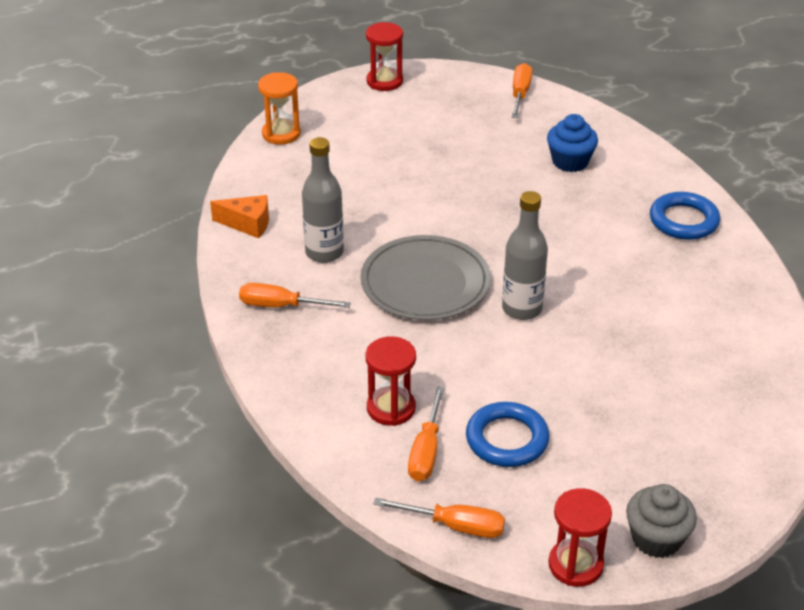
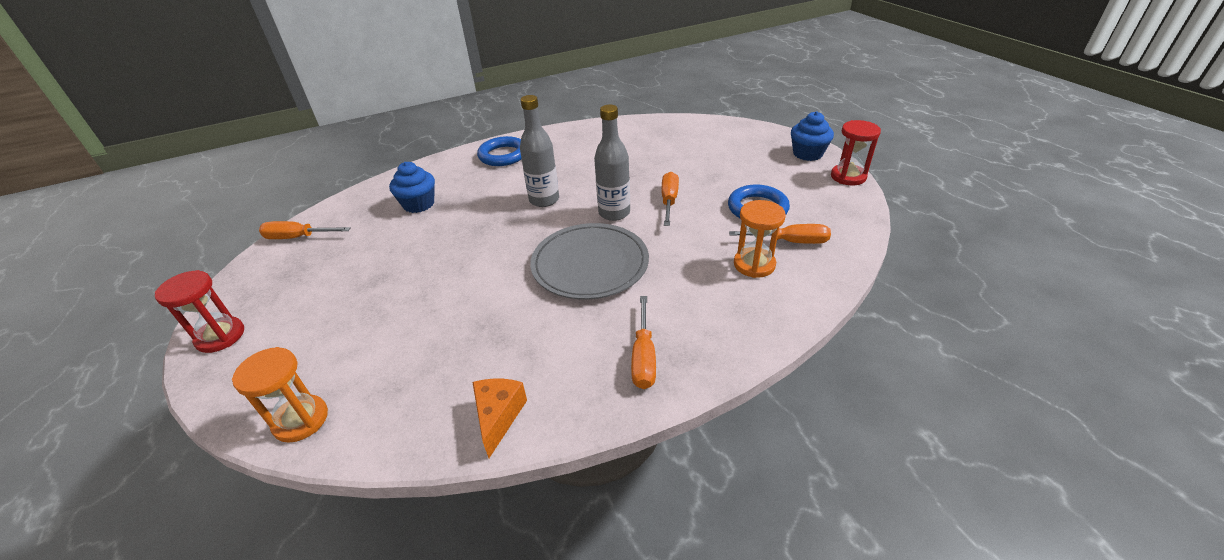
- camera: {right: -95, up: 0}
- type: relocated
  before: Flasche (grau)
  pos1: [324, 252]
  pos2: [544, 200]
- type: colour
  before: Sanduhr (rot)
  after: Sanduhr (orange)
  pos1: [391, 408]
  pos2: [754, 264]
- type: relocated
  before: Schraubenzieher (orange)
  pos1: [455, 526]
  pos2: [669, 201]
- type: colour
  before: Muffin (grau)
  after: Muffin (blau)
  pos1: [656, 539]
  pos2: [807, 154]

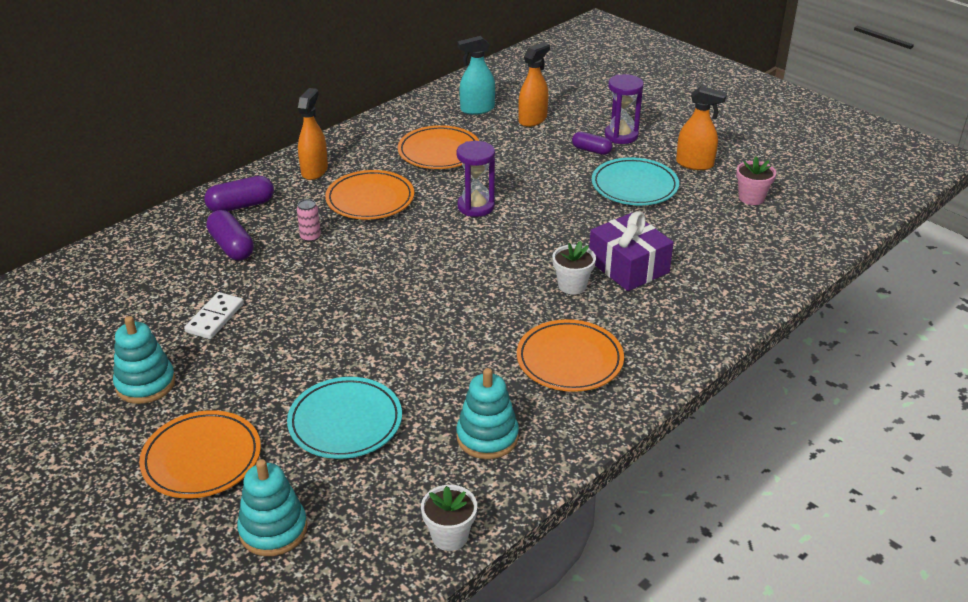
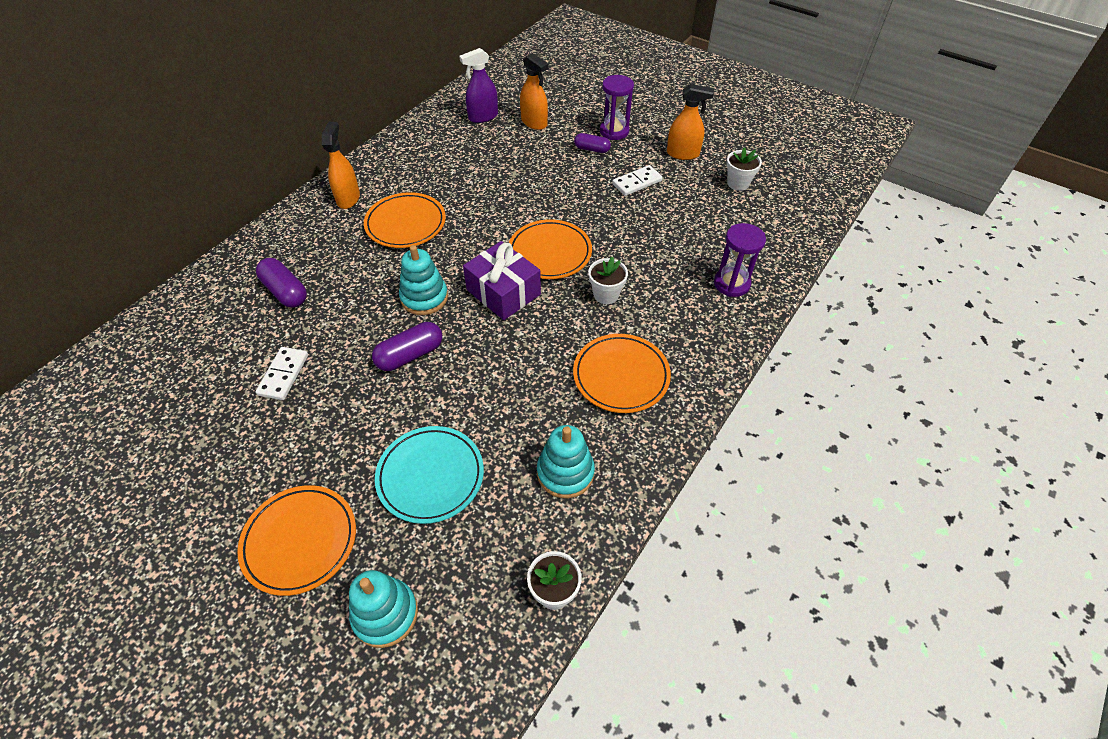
- camera: {right: -10, up: 15}
- type: relocated
  before: Stapelspielzeug (türkis)
  pos1: [145, 384]
  pos2: [424, 298]
- type: relocated
  before: Kapsel (lila)
  pos1: [241, 205]
  pos2: [410, 355]
- type: missing
  before: Dose (rosa)
  pos1: [310, 237]
- type: relocated
  before: Teller (orange)
  pos1: [439, 152]
  pos2: [550, 253]
- type: relocated
  before: Sanduhr (lila)
  pos1: [476, 207]
  pos2: [731, 284]
- type: colour
  before: Sprühflasche (türkis)
  after: Sprühflasche (lila)
  pos1: [477, 109]
  pos2: [483, 117]
- type: spun
  before: Sprühflasche (orange)
  pos1: [533, 119]
  pos2: [534, 123]
  turn: 105
- type: relocated
  before: Geschenk (lila)
  pos1: [628, 266]
  pos2: [503, 292]
- type: exchanged
  before: Teller (türkis)
  after: Dominostein (weiß)
  pos1: [634, 186]
  pos2: [637, 182]
- type: colour
  before: Blumentopf (rosa)
  after: Blumentopf (weiß)
  pos1: [751, 198]
  pos2: [738, 183]

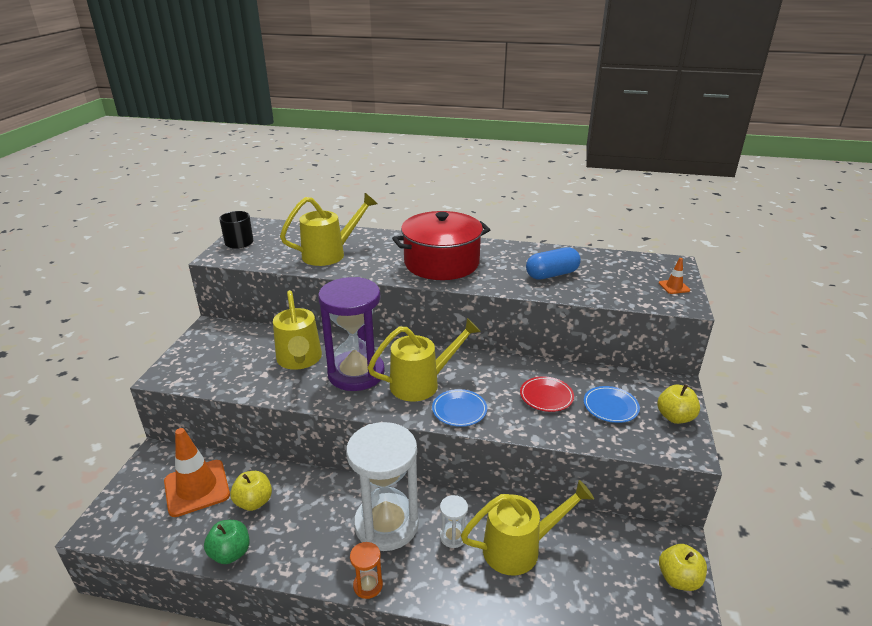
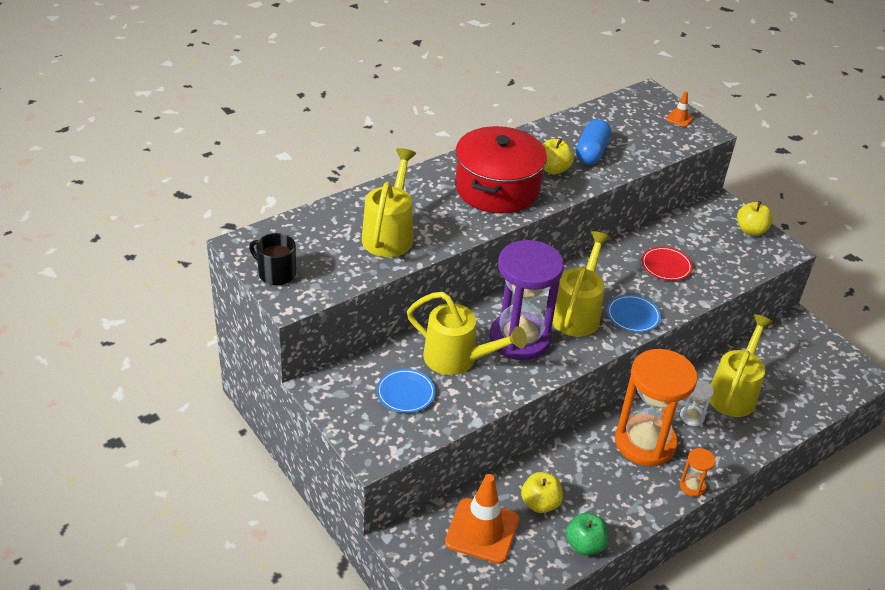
- camera: {right: -50, up: 10}
- type: colour
  before: Sanduhr (weiß)
  after: Sanduhr (orange)
  pos1: [386, 524]
  pos2: [645, 442]
- type: relocated
  before: Teller (blau)
  pos1: [610, 406]
  pos2: [405, 393]
- type: relocated
  before: Apfel (gelb)
  pos1: [678, 579]
  pos2: [553, 169]

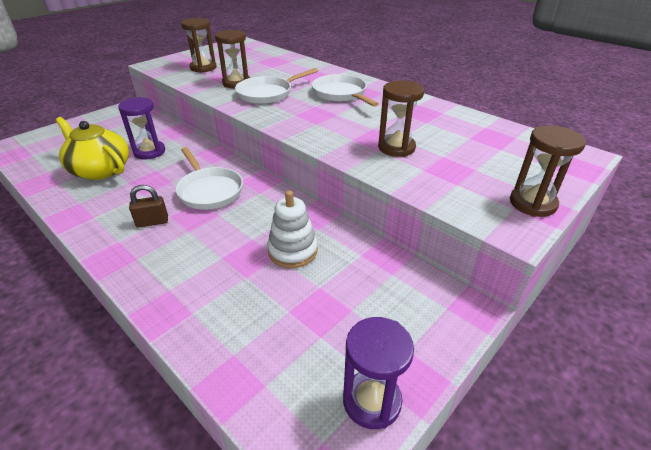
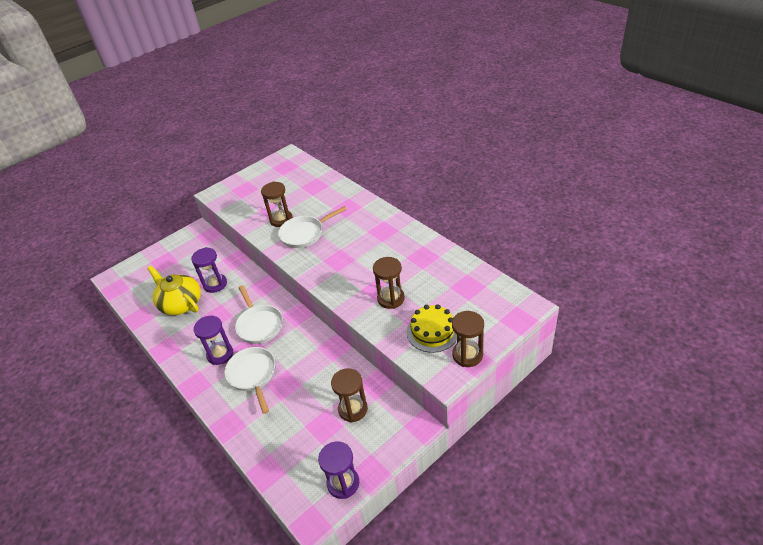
- camera: {right: 10, up: 5}
- type: exchanged
  before: Vorhängeschloss (braun)
  after: Sanduhr (lila)
  pos1: [152, 222]
  pos2: [220, 354]
- type: relocated
  before: Sanduhr (braun)
  pos1: [203, 68]
  pos2: [353, 409]
- type: missing
  before: Stapelspielzeug (weiß)
  pos1: [293, 251]
- type: relocated
  before: Pfanne (weiß)
  pos1: [341, 94]
  pos2: [253, 375]
- type: appeared
  after: Kuchen (gelb)
  pos2: [432, 331]

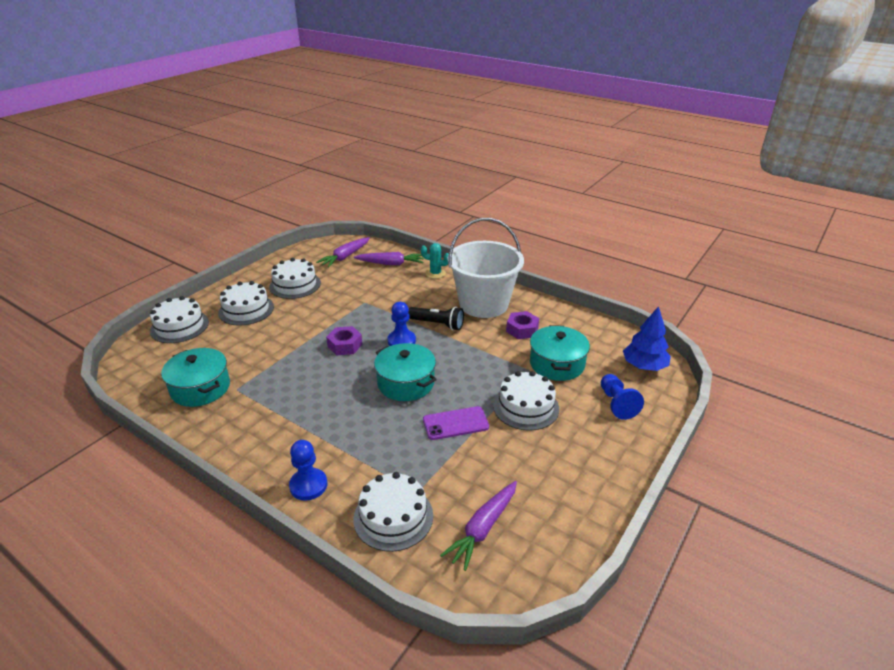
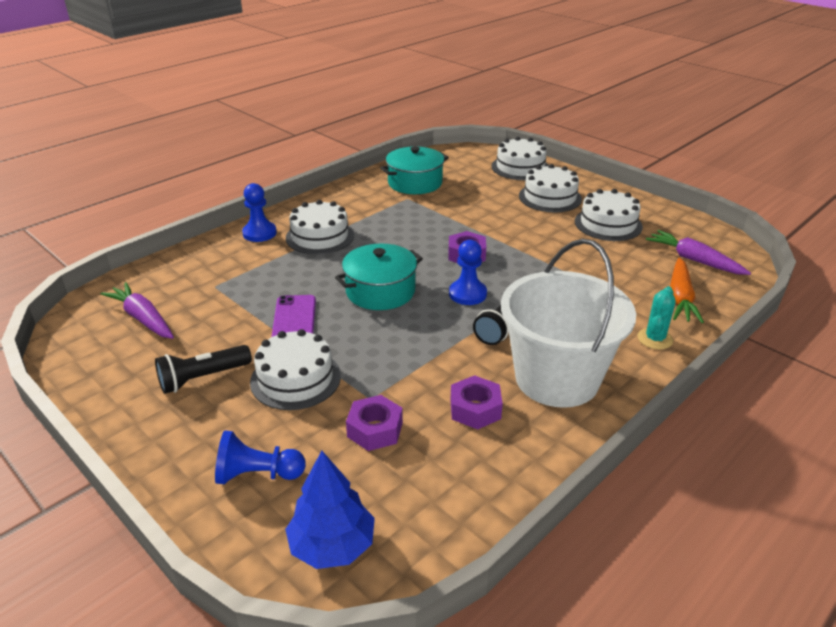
- camera: {right: 100, up: 0}
- type: relocated
  before: Kuchen (weiß)
  pos1: [393, 517]
  pos2: [320, 236]
- type: colour
  before: Karotte (lila)
  after: Karotte (orange)
  pos1: [391, 264]
  pos2: [680, 298]
- type: exchanged
  before: Kochtopf (türkis)
  after: Sechskantmutter (lila)
  pos1: [557, 364]
  pos2: [375, 430]
- type: appeared
  after: Taschenlampe (schwarz)
  pos2: [202, 378]

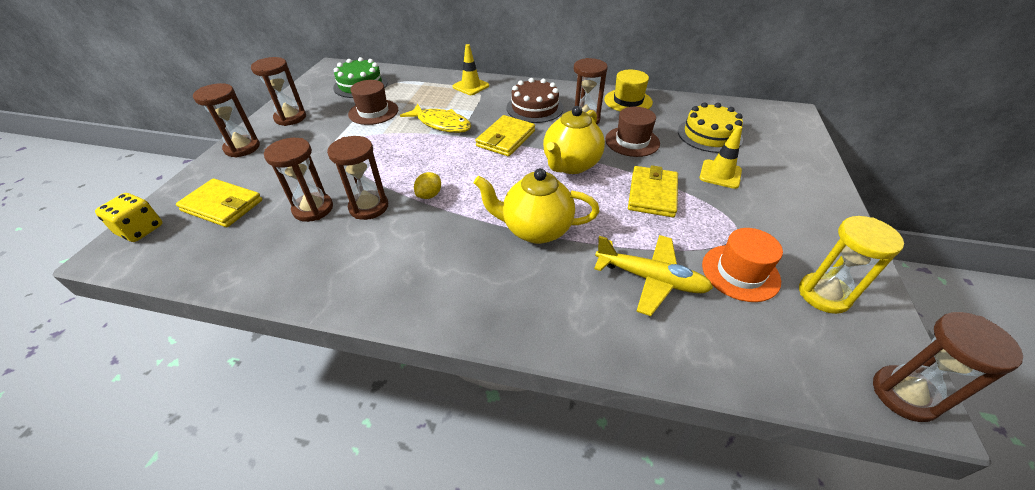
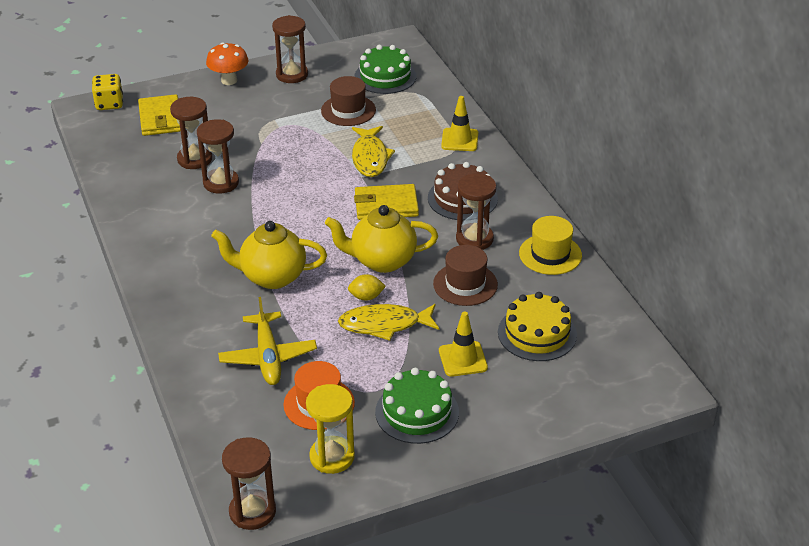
- camera: {right: 55, up: -5}
- type: exchanged
  before: Sanduhr (braun)
  after: Pilz (orange)
  pos1: [242, 148]
  pos2: [229, 80]
- type: relocated
  before: Zitrone (gelb)
  pos1: [429, 195]
  pos2: [366, 297]
- type: spun
  before: Teekanne (gelb)
  pos1: [535, 230]
  pos2: [272, 277]
  turn: -60
- type: exchanged
  before: Geldbörse (gelb)
  after: Fisch (gelb)
  pos1: [652, 194]
  pos2: [384, 325]
- type: appeared
  after: Kuchen (grün)
  pos2: [417, 412]

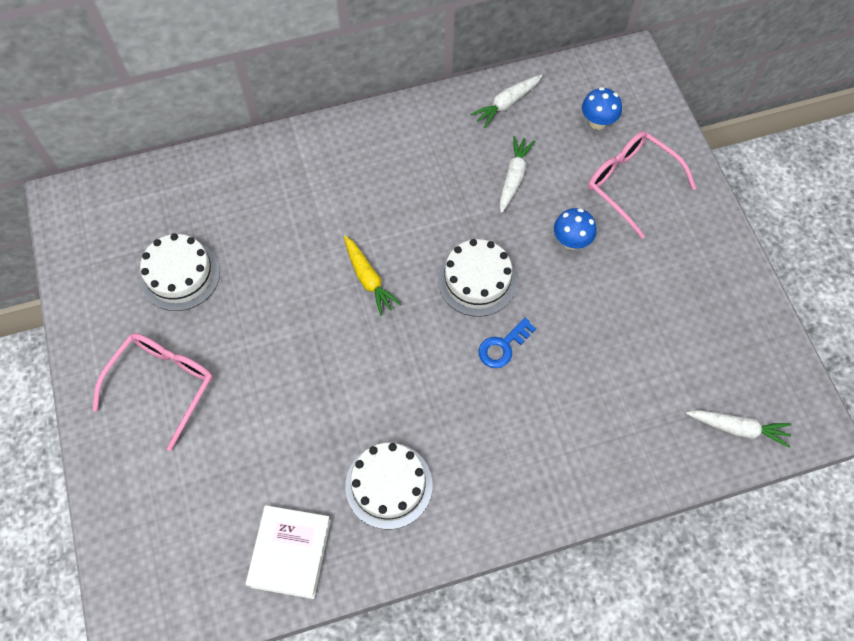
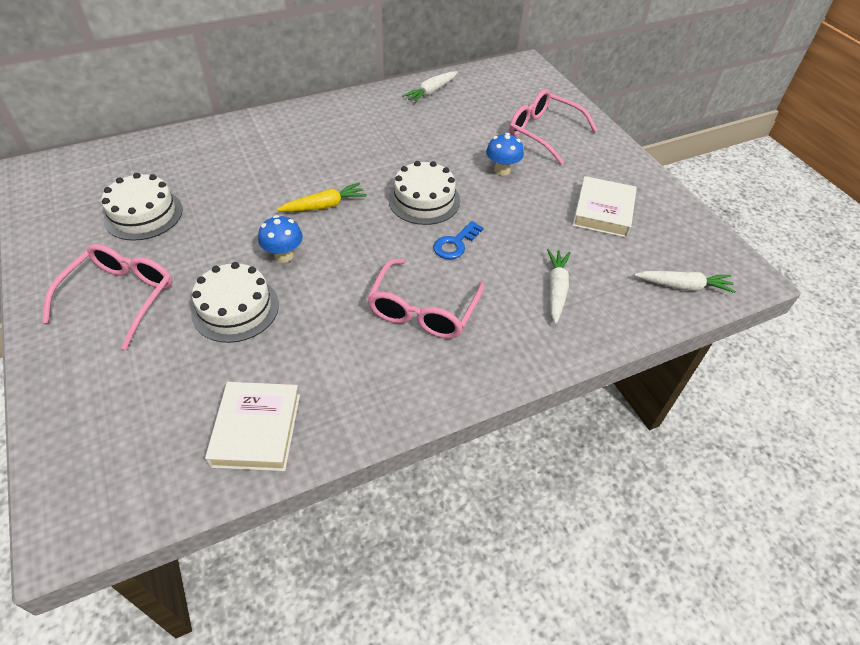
- camera: {right: -10, up: -15}
- type: spun
  before: Karotte (gelb)
  pos1: [368, 279]
  pos2: [324, 205]
  turn: -75
- type: relocated
  before: Kuchen (weiß)
  pos1: [389, 485]
  pos2: [235, 308]
- type: relocated
  before: Karotte (weiß)
  pos1: [513, 177]
  pos2: [556, 289]
- type: relocated
  before: Pilz (blau)
  pos1: [597, 122]
  pos2: [284, 255]
- type: appeared
  after: Brille (rosa)
  pos2: [423, 310]
- type: appeared
  after: Buch (weiß)
  pos2: [603, 211]

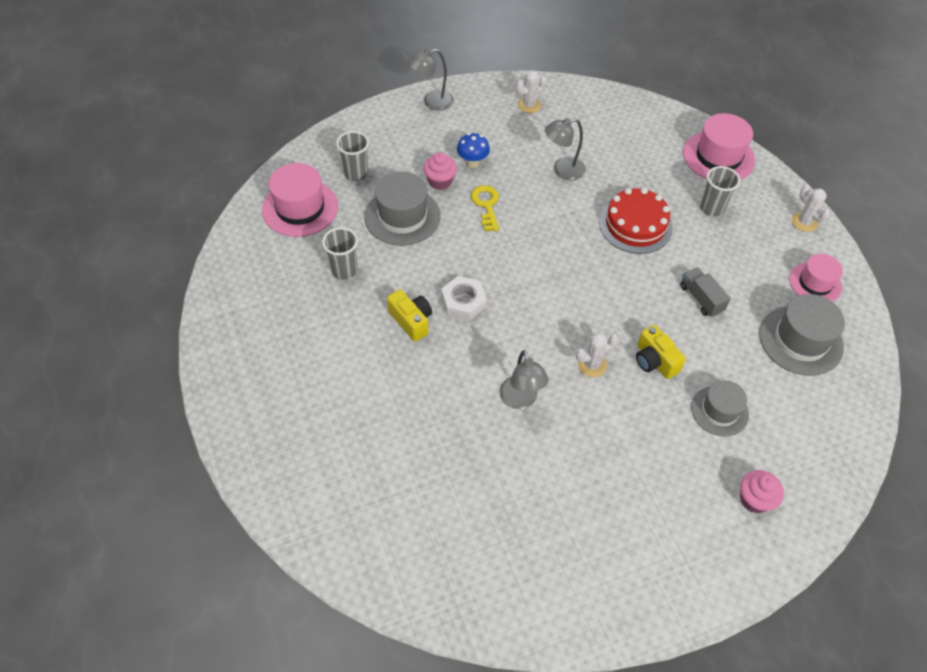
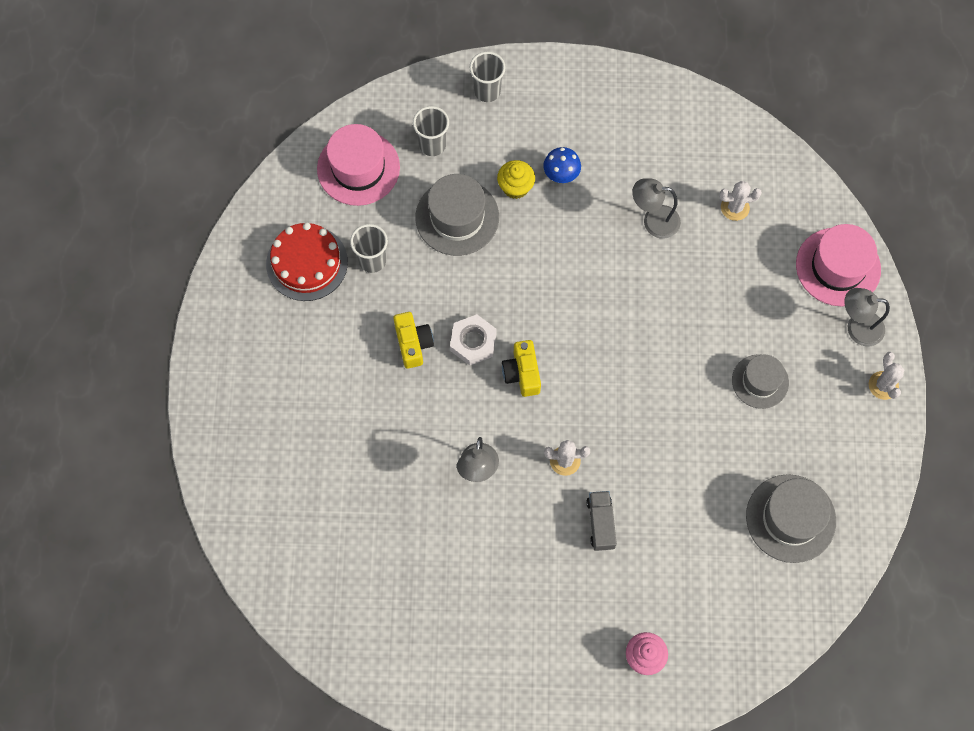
- camera: {right: 25, up: 15}
- type: relocated
  before: Lampe (grau)
  pos1: [432, 101]
  pos2: [857, 327]
- type: colour
  before: Muffin (rosa)
  after: Muffin (gelb)
  pos1: [440, 181]
  pos2: [515, 187]
- type: missing
  before: Schlüssel (gelb)
  pos1: [486, 205]
- type: relocated
  before: Kaktus (weiß)
  pos1: [529, 105]
  pos2: [735, 207]
- type: relocated
  before: Kuchen (rot)
  pos1: [635, 225]
  pos2: [307, 263]
- type: relocated
  before: Kamera (gelb)
  pos1: [654, 361]
  pos2: [522, 373]
- type: relocated
  before: Lastwagen (grau)
  pos1: [701, 298]
  pos2: [600, 523]
- type: relocated
  before: Hut (grau)
  pos1: [719, 411]
  pos2: [760, 381]
- type: relocated
  before: Becher (grau)
  pos1: [712, 208]
  pos2: [487, 91]
- type: missing
  before: Hut (rosa)
  pos1: [815, 283]

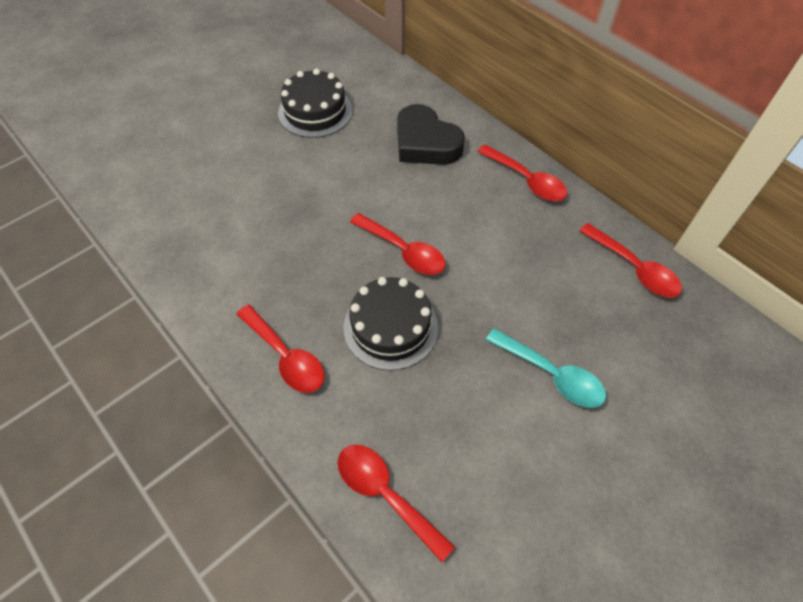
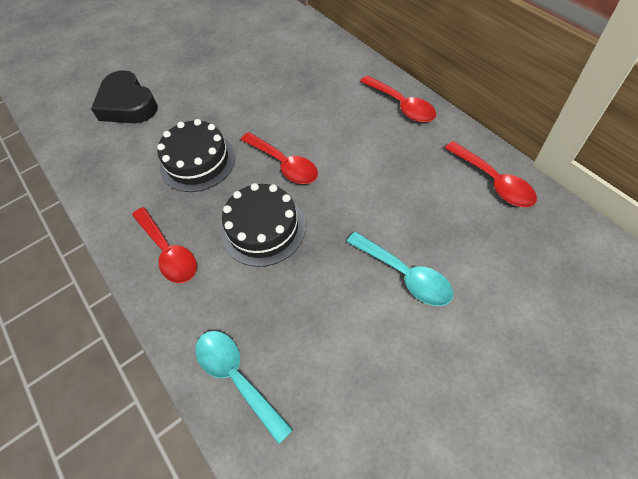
- camera: {right: 10, up: 0}
- type: relocated
  before: Kuchen (schwarz)
  pos1: [315, 111]
  pos2: [197, 162]
- type: colour
  before: Löffel (rot)
  after: Löffel (türkis)
  pos1: [385, 494]
  pos2: [237, 377]
- type: relocated
  before: Herz (schwarz)
  pos1: [425, 143]
  pos2: [128, 104]

